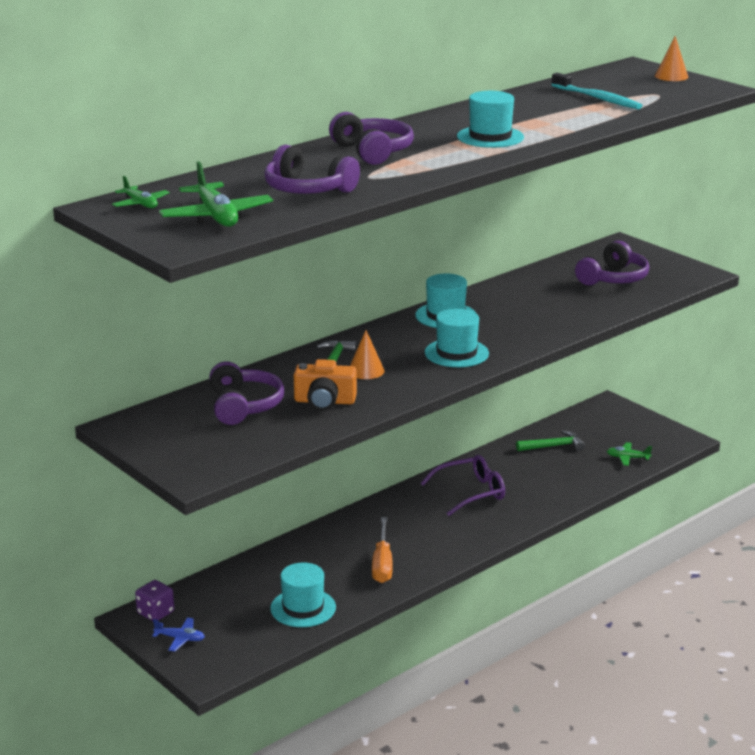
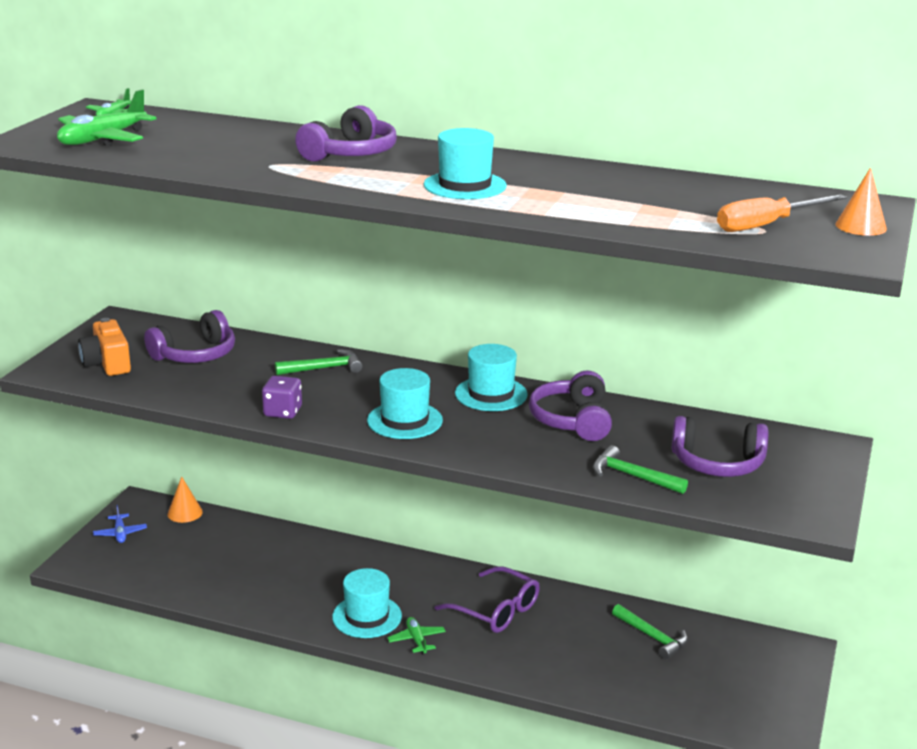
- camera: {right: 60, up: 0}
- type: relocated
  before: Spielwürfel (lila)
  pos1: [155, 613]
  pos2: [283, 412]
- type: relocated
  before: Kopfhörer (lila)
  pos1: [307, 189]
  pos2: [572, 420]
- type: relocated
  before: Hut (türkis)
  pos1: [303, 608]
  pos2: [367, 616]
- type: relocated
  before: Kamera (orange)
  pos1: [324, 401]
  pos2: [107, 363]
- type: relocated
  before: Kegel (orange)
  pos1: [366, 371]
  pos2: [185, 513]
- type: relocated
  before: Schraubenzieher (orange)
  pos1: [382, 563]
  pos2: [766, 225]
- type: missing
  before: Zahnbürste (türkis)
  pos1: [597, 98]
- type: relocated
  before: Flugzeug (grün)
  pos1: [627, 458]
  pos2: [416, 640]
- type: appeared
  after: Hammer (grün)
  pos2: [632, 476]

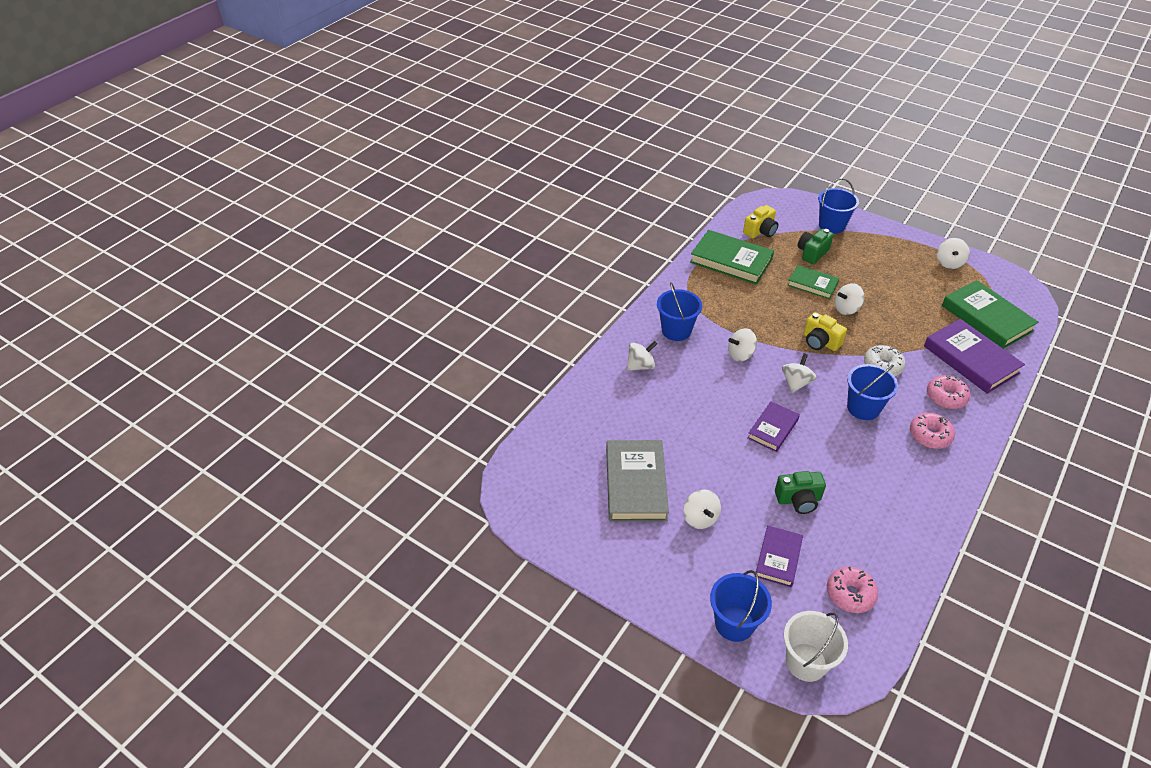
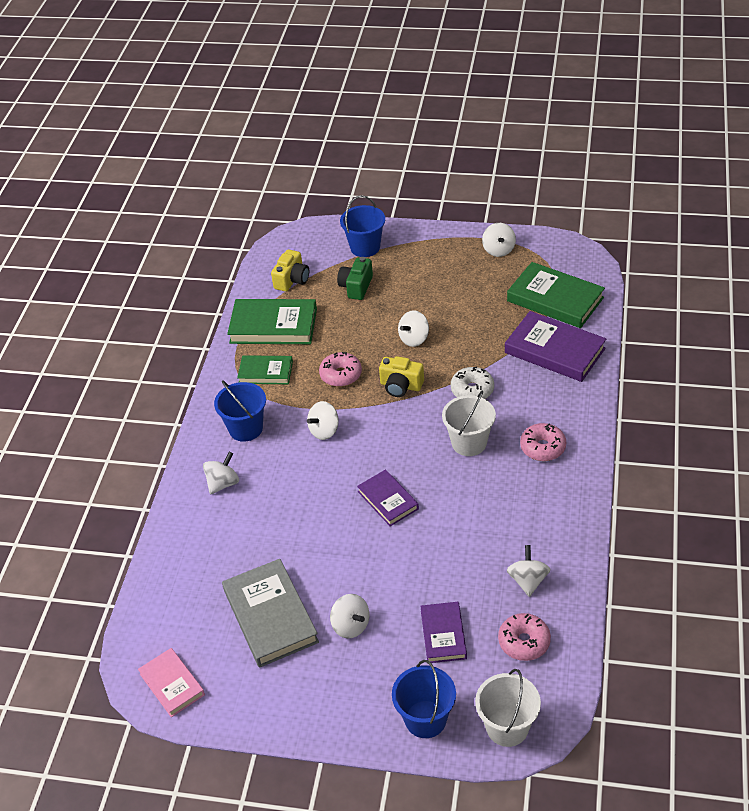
- camera: {right: -20, up: 0}
- type: spun
  before: Buch (lila)
  pos1: [773, 429]
  pos2: [388, 500]
  turn: -45
- type: missing
  before: Kamera (grün)
  pos1: [798, 500]
- type: relocated
  before: Kreisel (weiß)
  pos1: [796, 383]
  pos2: [528, 580]
- type: relocated
  before: Buch (grün)
  pos1: [812, 284]
  pos2: [265, 372]
- type: colour
  before: Eimer (blau)
  after: Eimer (weiß)
  pos1: [863, 408]
  pos2: [469, 443]
- type: relocated
  before: Donut (rosa)
  pos1: [946, 397]
  pos2: [341, 375]
- type: appeared
  after: Buch (rosa)
  pos2: [172, 684]

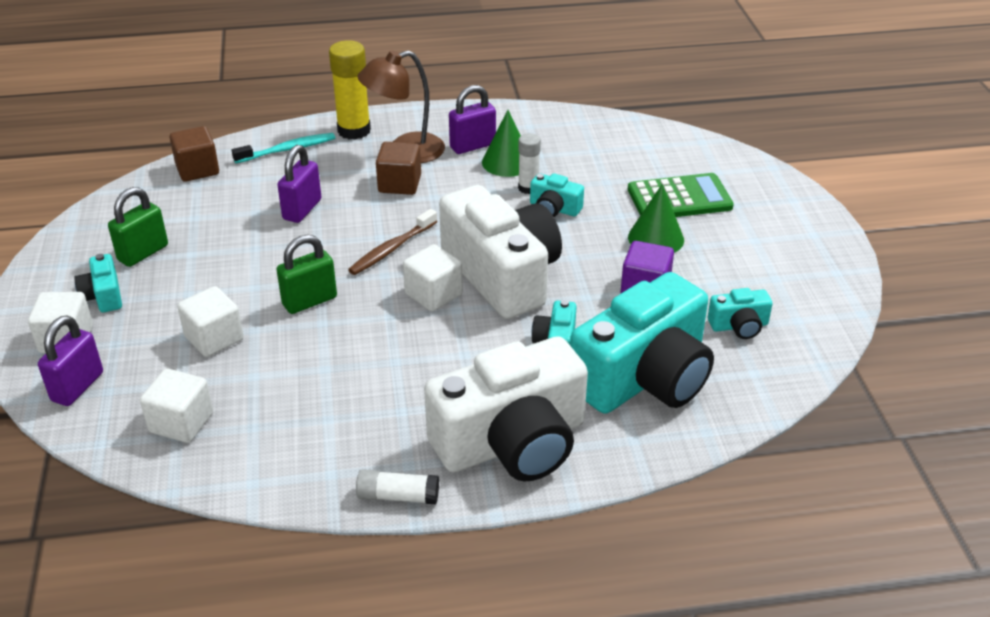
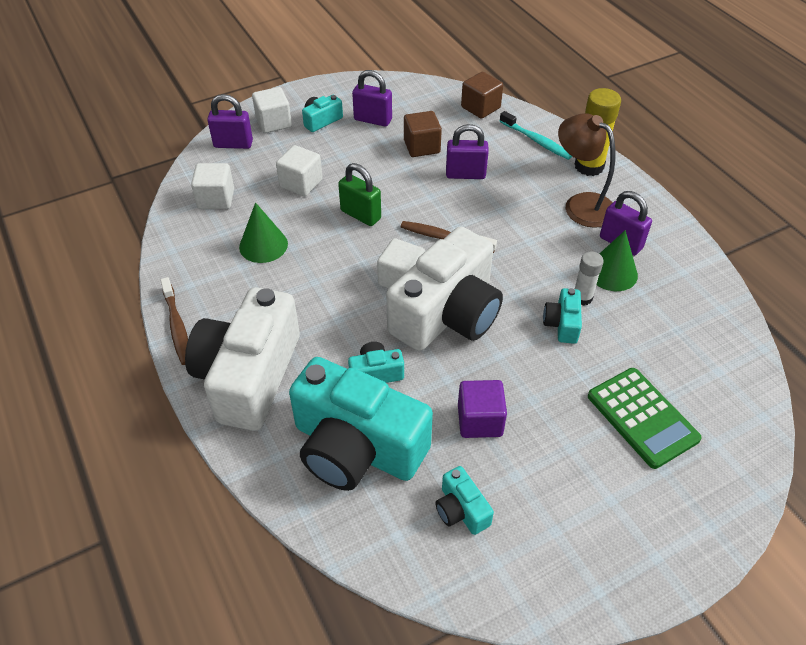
- camera: {right: 70, up: 10}
- type: colour
  before: Vorhängeschloss (grün)
  after: Vorhängeschloss (lila)
  pos1: [143, 253]
  pos2: [373, 120]
- type: exchanged
  before: Klebestift (weiß)
  after: Zahnbürste (braun)
  pos1: [398, 496]
  pos2: [177, 326]
- type: relocated
  before: Kubus (braun)
  pos1: [399, 184]
  pos2: [422, 147]
- type: spun
  before: Kamera (weiß)
  pos1: [512, 442]
  pos2: [249, 376]
  turn: 60
- type: relocated
  before: Kegel (grün)
  pos1: [656, 238]
  pos2: [263, 245]

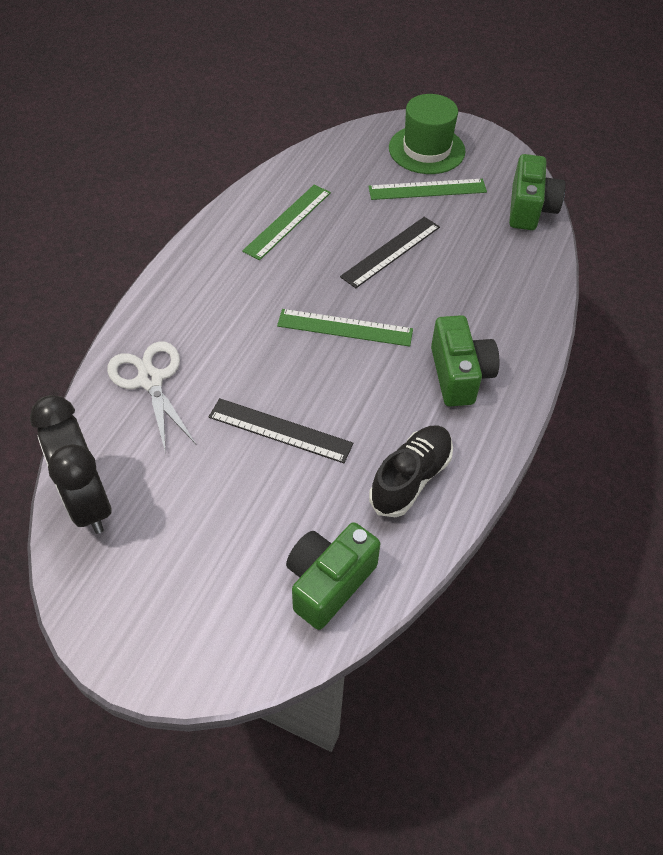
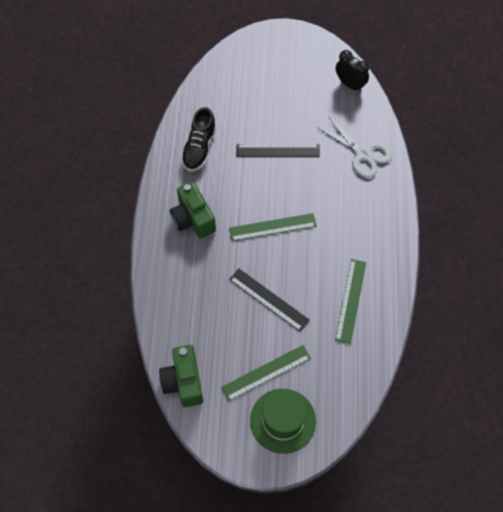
- camera: {right: 160, up: 10}
- type: size
  before: Wecker (schwarz)
  pos1: [87, 501]
  pos2: [350, 84]
  scale: 0.65
- type: missing
  before: Kamera (grün)
  pos1: [328, 582]
- type: spun
  before: Lineal (schwarz)
  pos1: [391, 252]
  pos2: [268, 299]
  turn: -75

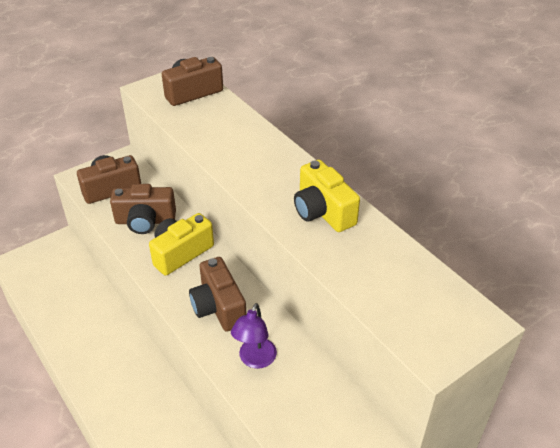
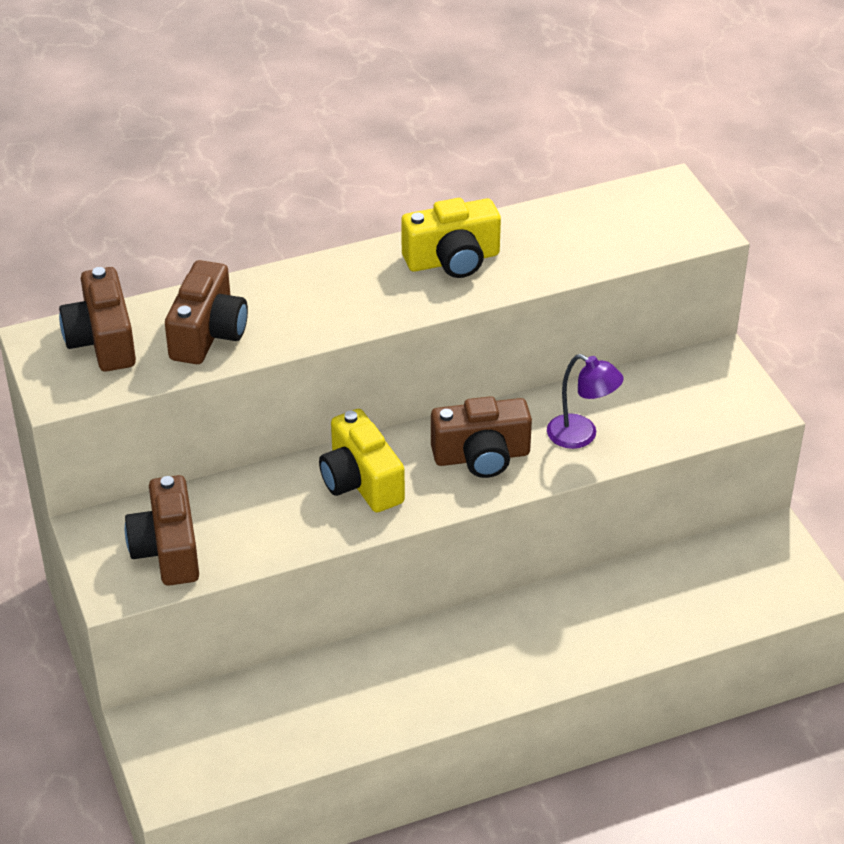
- camera: {right: -75, up: 0}
- type: relocated
  before: Kamera (braun)
  pos1: [145, 221]
  pos2: [208, 333]

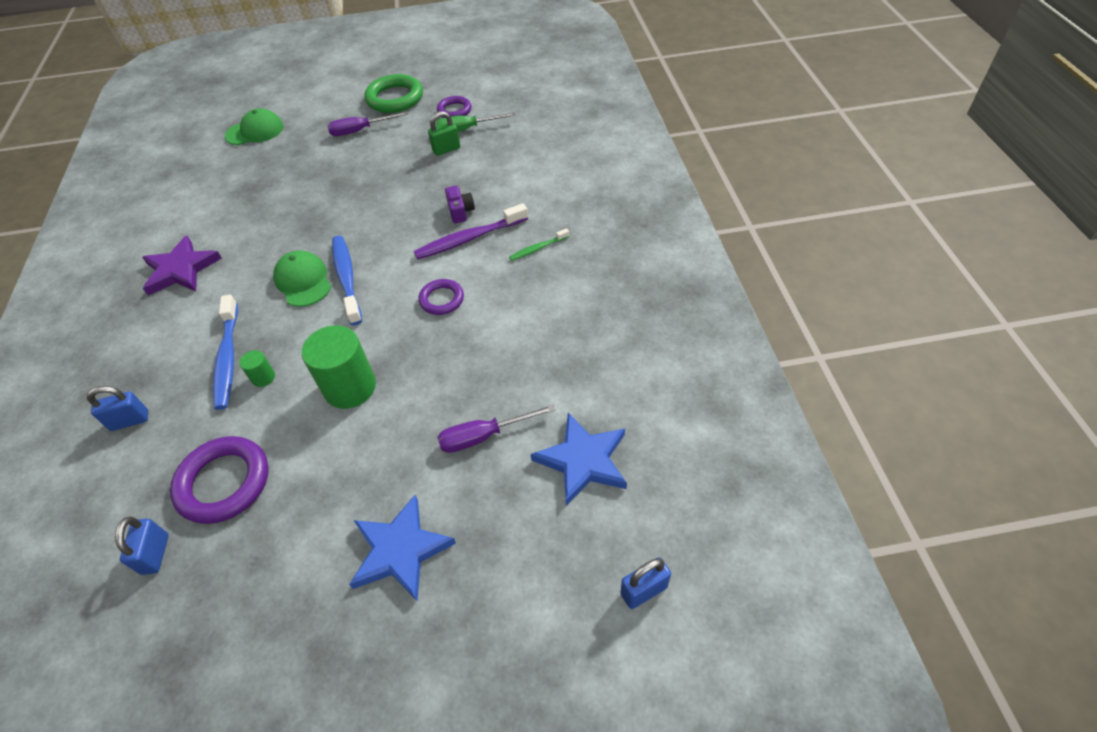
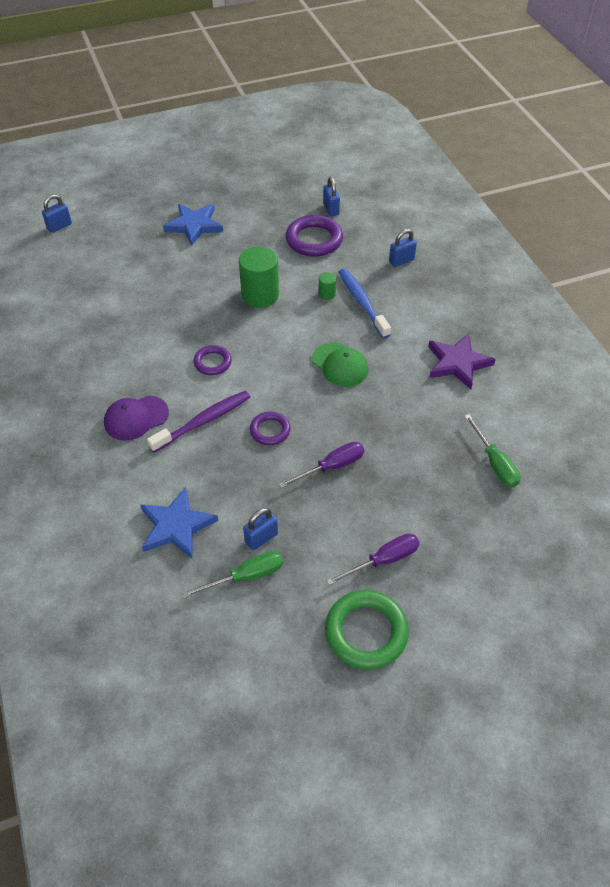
- camera: {right: 165, up: 0}
- type: missing
  before: Kappe (grün)
  pos1: [255, 131]
- type: missing
  before: Zahnbürste (blau)
  pos1: [347, 278]
- type: colour
  before: Vorhängeschloss (grün)
  after: Vorhängeschloss (blau)
  pos1: [446, 149]
  pos2: [261, 538]
- type: relocated
  before: Ring (lila)
  pos1: [454, 110]
  pos2: [270, 430]
- type: relocated
  before: Schraubenzieher (lila)
  pos1: [483, 436]
  pos2: [331, 467]
- type: missing
  before: Kamera (lila)
  pos1: [460, 211]
- type: exchanged
  before: Zahnbürste (grün)
  after: Kappe (lila)
  pos1: [538, 248]
  pos2: [136, 418]
- type: relocated
  before: Stern (blau)
  pos1: [583, 460]
  pos2: [176, 526]
- type: appeared
  after: Schraubenzieher (grün)
  pos2: [494, 463]

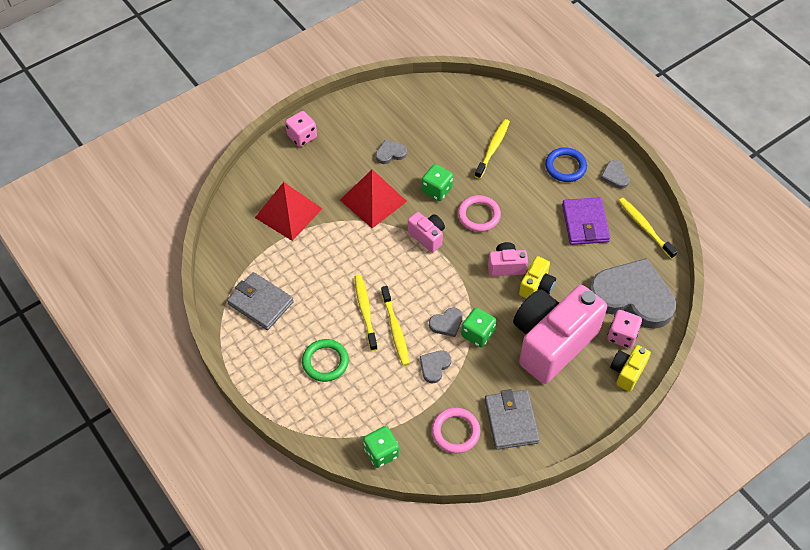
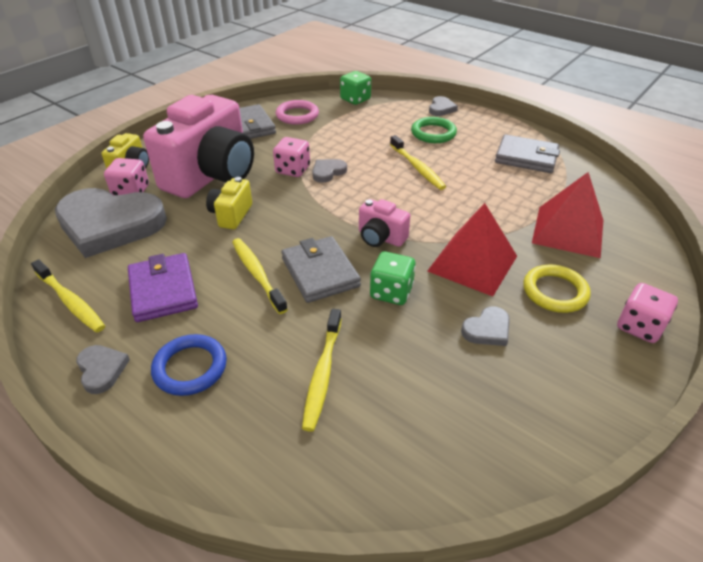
- camera: {right: 165, up: -15}
- type: relocated
  before: Zahnbürste (gelb)
  pos1: [395, 329]
  pos2: [257, 274]
- type: relocated
  before: Herz (grau)
  pos1: [434, 366]
  pos2: [441, 108]
- type: exchanged
  before: Ring (rosa)
  after: Geldbörse (grau)
  pos1: [479, 215]
  pos2: [320, 272]
- type: colour
  before: Spielwürfel (grün)
  after: Spielwürfel (rosa)
  pos1: [477, 334]
  pos2: [293, 170]
- type: missing
  before: Kamera (rosa)
  pos1: [506, 266]
- type: appeared
  after: Ring (gelb)
  pos2: [555, 292]

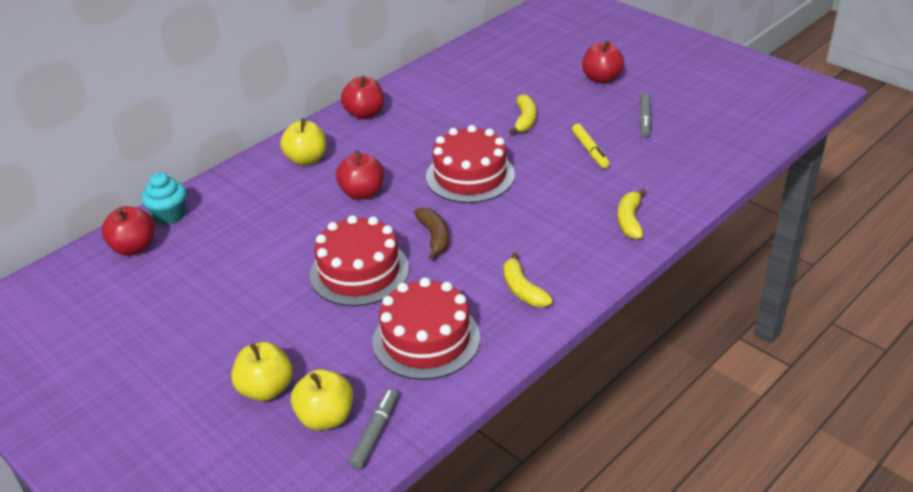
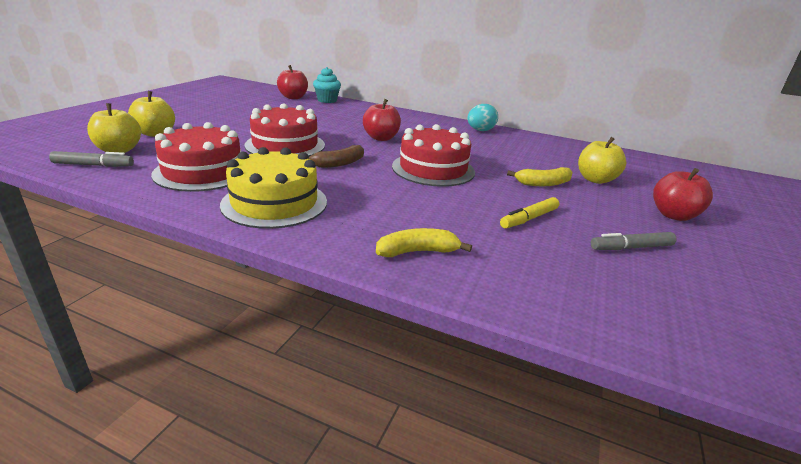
- camera: {right: 65, up: -10}
- type: relocated
  before: Apfel (gelb)
  pos1: [306, 159]
  pos2: [595, 179]
- type: exchanged
  before: Apfel (rot)
  after: Ei (türkis)
  pos1: [365, 114]
  pos2: [480, 130]
- type: exchanged
  before: Banane (gelb)
  after: Kuchen (gelb)
  pos1: [522, 289]
  pos2: [274, 203]

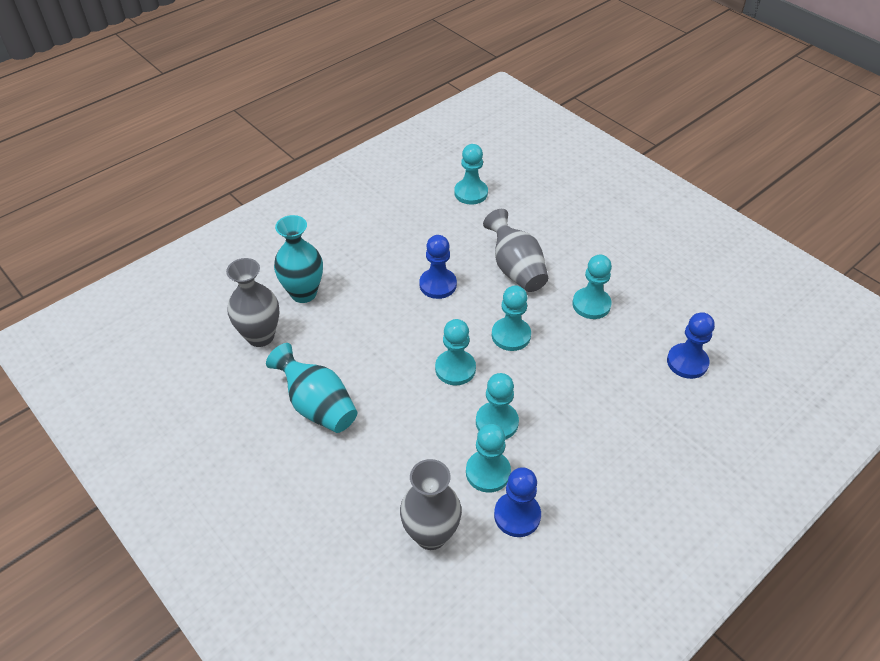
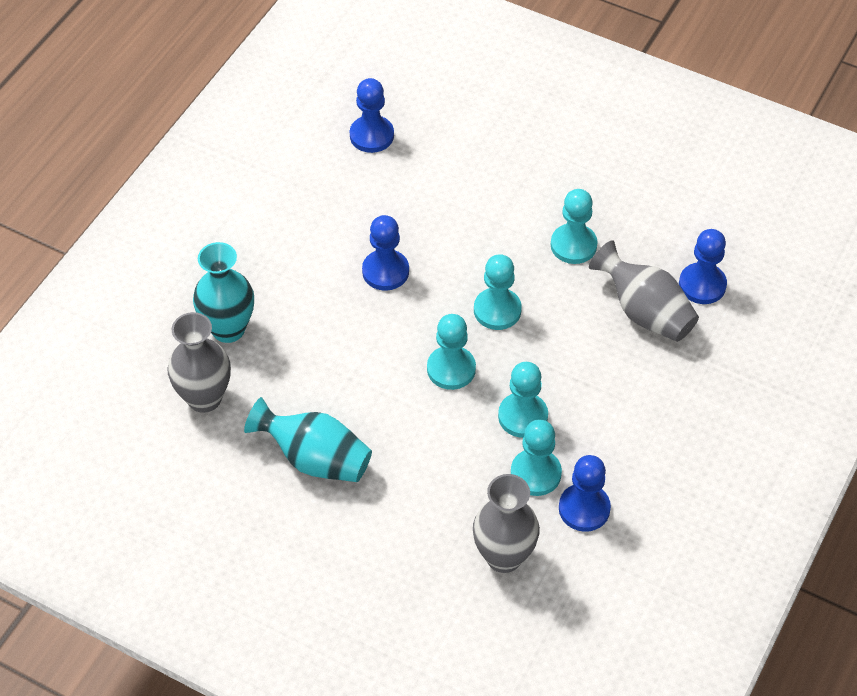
- camera: {right: -20, up: 5}
- type: colour
  before: Bauer (türkis)
  after: Bauer (blau)
  pos1: [471, 193]
  pos2: [371, 135]
- type: relocated
  before: Vase (grau)
  pos1: [515, 269]
  pos2: [645, 312]

